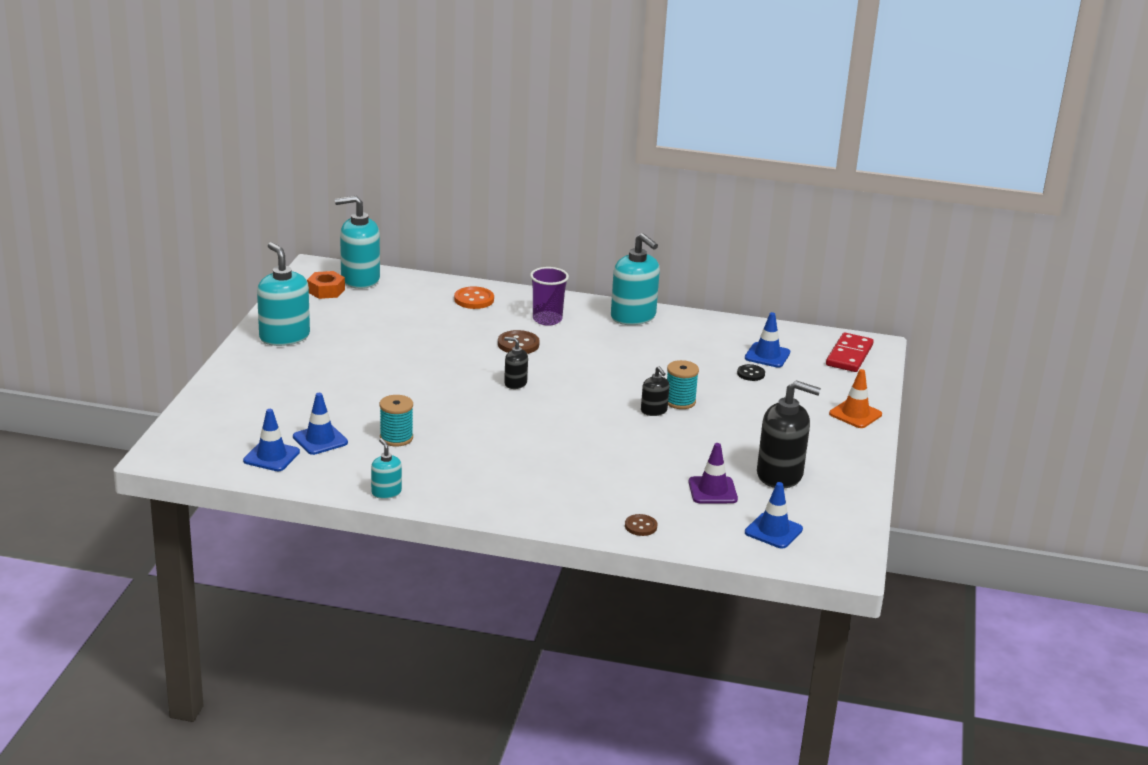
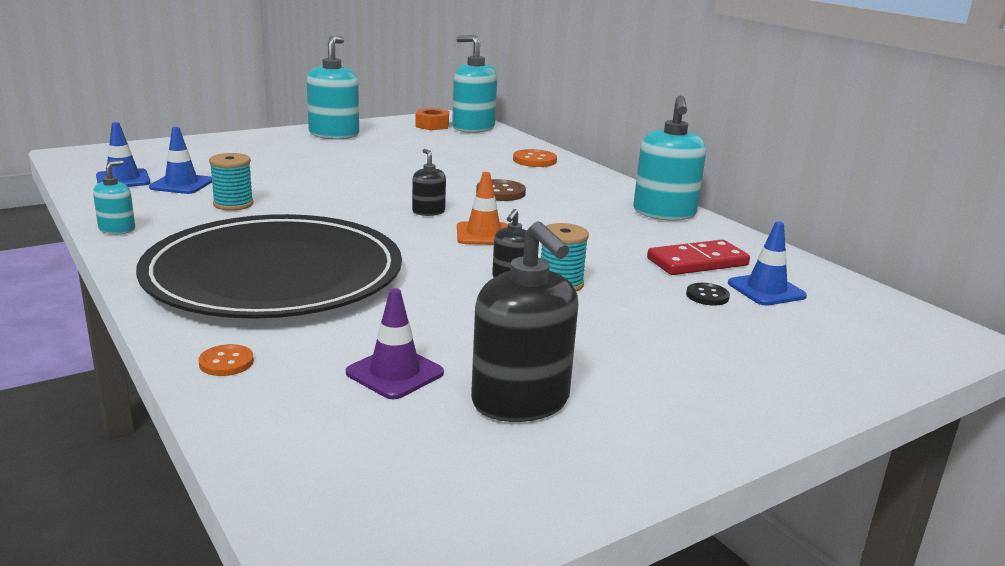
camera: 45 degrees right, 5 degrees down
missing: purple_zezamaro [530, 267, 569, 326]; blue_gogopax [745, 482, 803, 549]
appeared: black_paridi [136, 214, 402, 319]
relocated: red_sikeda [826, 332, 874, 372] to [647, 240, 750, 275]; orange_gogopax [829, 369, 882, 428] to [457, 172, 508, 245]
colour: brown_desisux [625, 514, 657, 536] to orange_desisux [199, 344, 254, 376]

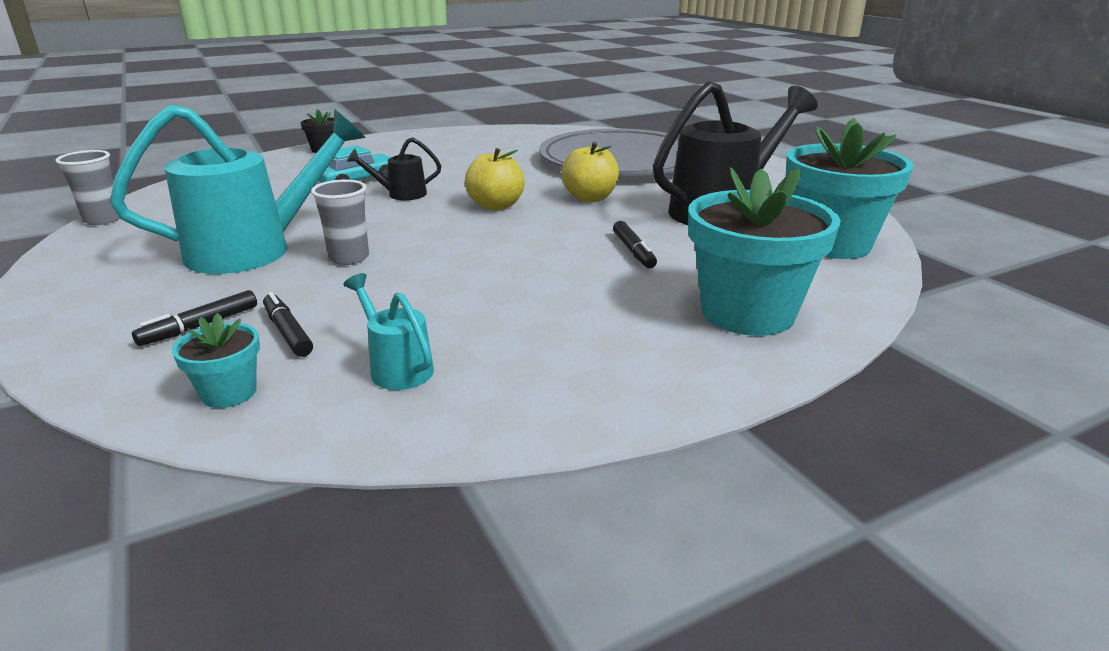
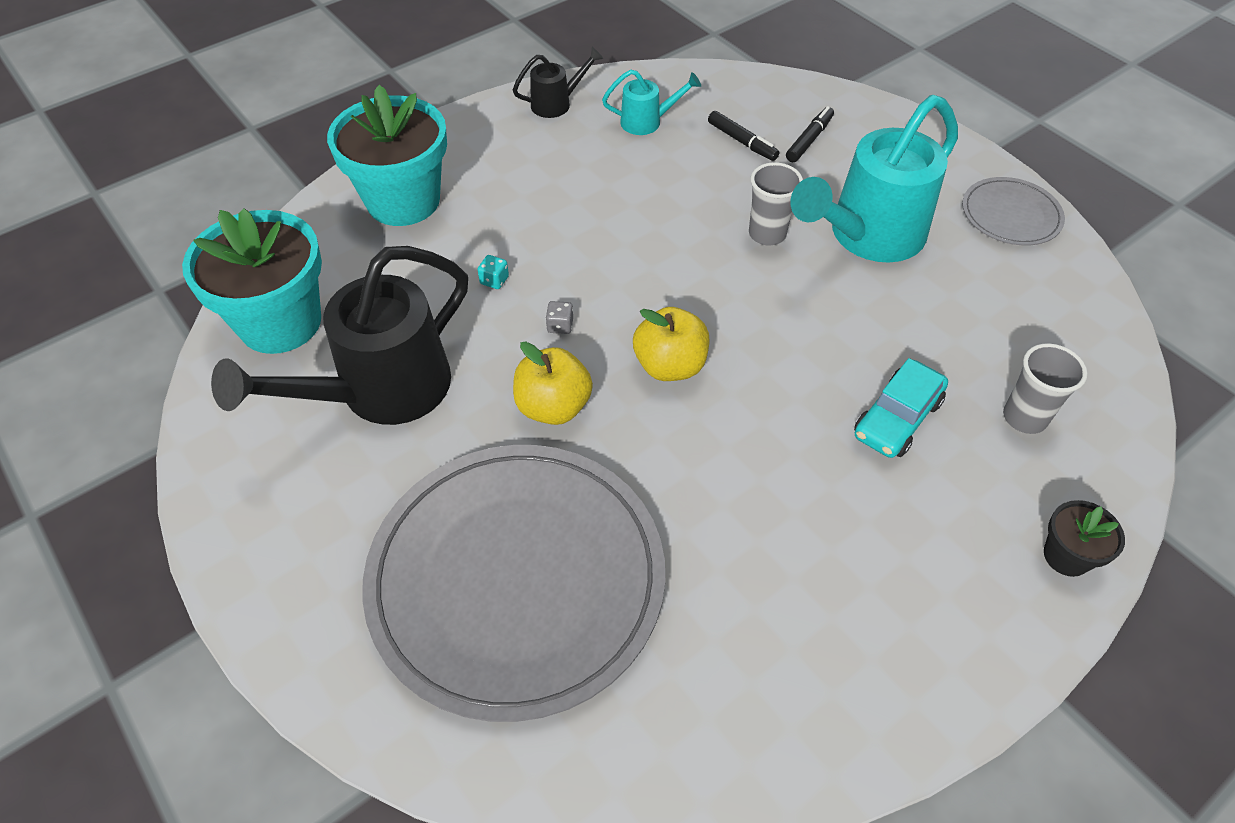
camera: 170 degrees right, 25 degrees up
missing: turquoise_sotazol [172, 313, 260, 408]
appeared: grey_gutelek [546, 301, 573, 334]; grey_paridi [962, 177, 1065, 246]
relocated: grey_zezamaro [56, 150, 119, 225] to [1003, 343, 1087, 434]; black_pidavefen [347, 137, 441, 200] to [513, 47, 604, 118]
exchanged: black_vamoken [613, 221, 657, 268] to turquoise_gutelek [477, 255, 509, 289]
spun: turquoise_pidavefen [343, 273, 434, 390] = [602, 69, 701, 135] 45 degrees counterclockwise

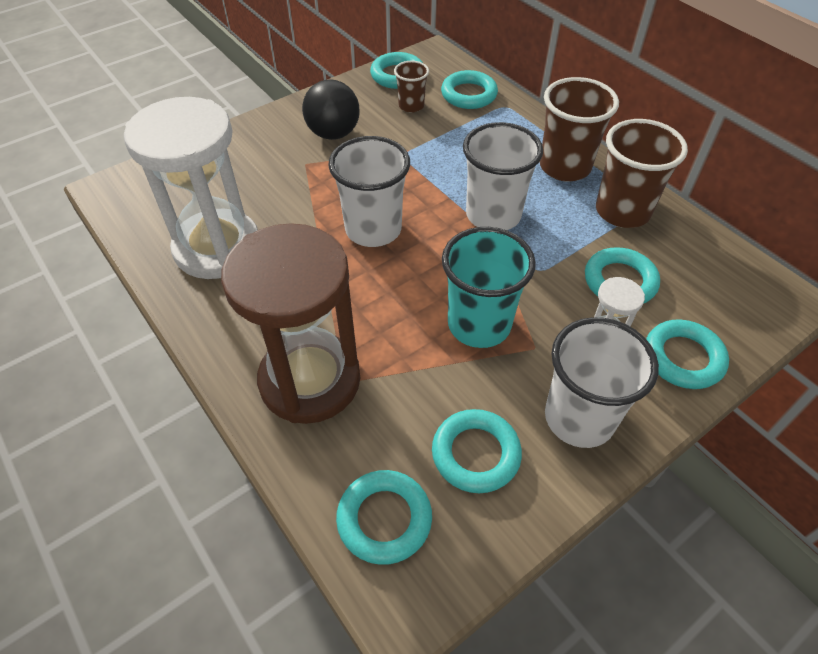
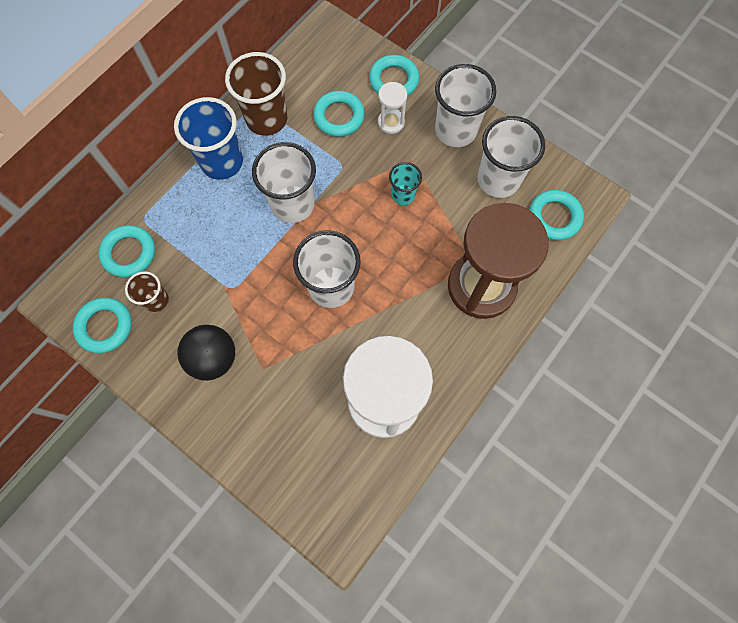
camera: 105 degrees left, 20 degrees up
exchanged: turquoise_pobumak [432, 409, 522, 493] to white_zezamaro [477, 116, 545, 198]
colour: brown_zezamaro [540, 77, 619, 182] to blue_zezamaro [174, 97, 243, 180]
size: turquoise_zezamaro [442, 227, 536, 348] = [389, 162, 422, 205] x0.55

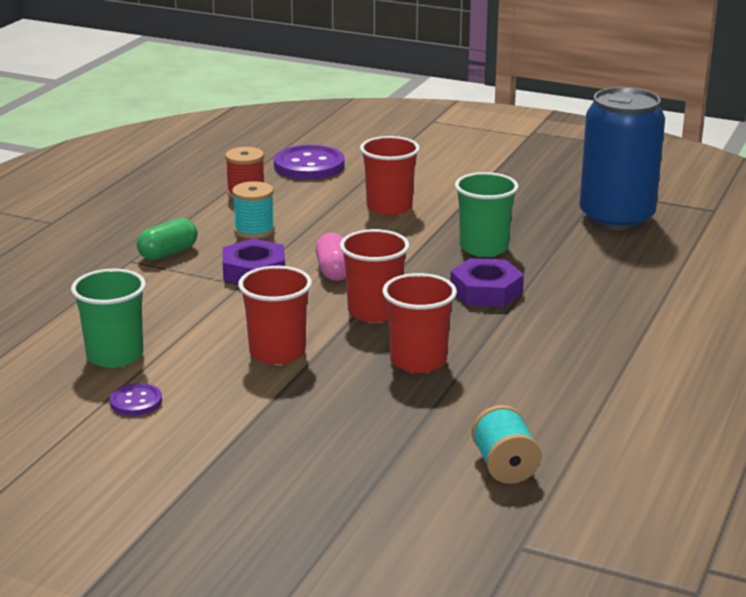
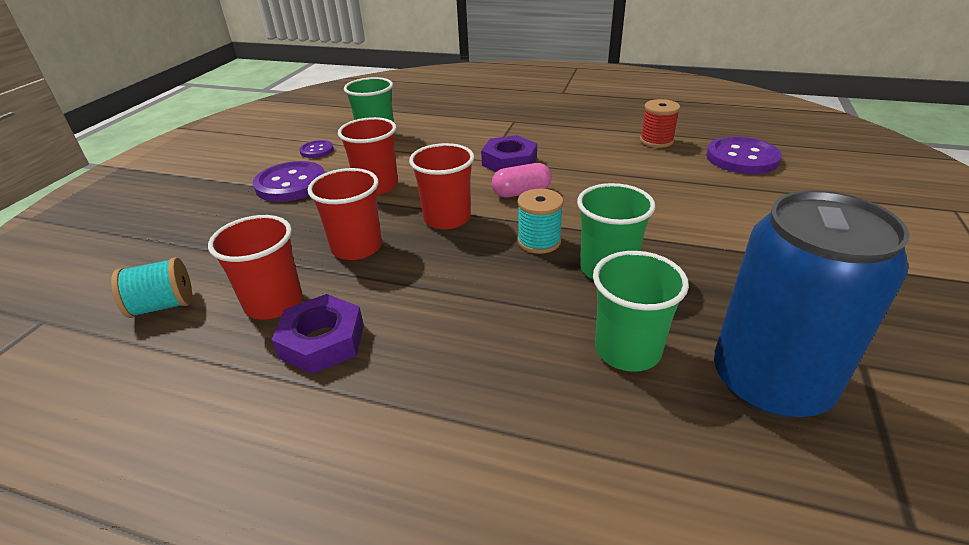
camera: 85 degrees right, 10 degrees up
missing: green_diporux [137, 218, 198, 260]
appeared: purple_desisux [253, 161, 325, 202]; green_zezamaro [593, 251, 689, 372]
relocated: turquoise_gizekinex [232, 181, 275, 239] to [517, 189, 563, 254]; red_zezamaro [360, 136, 420, 215] to [208, 215, 303, 320]; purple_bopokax [450, 258, 524, 307] to [272, 294, 364, 374]

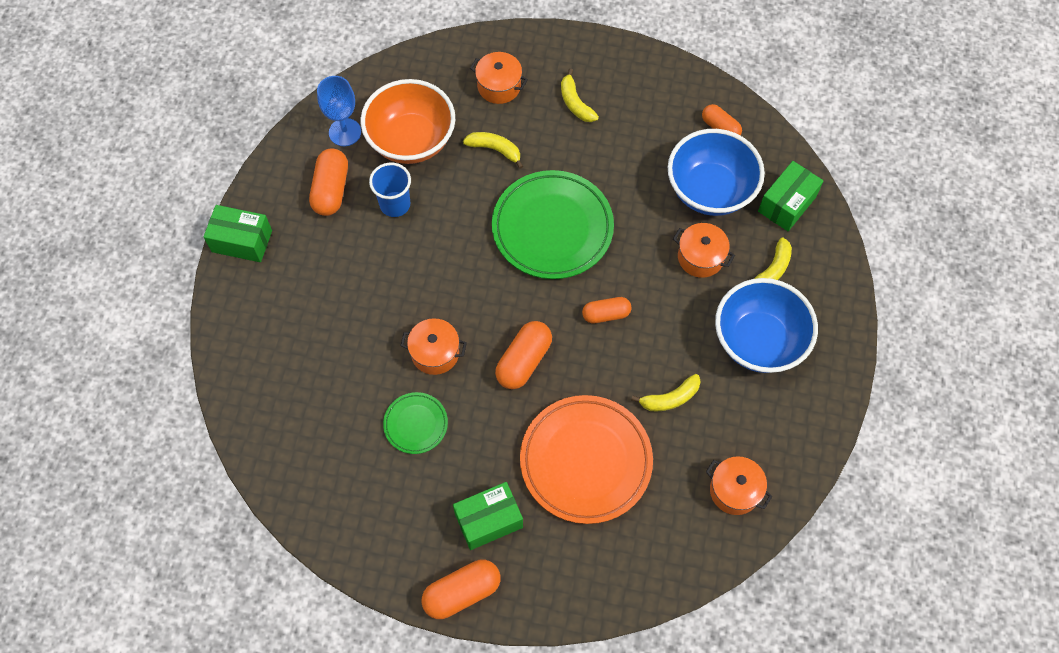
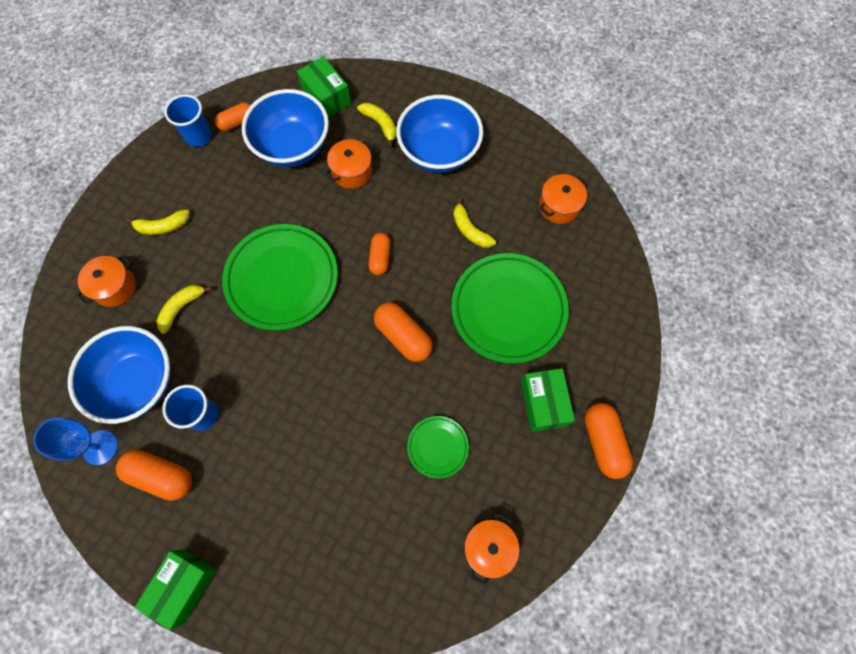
camera: 75 degrees left, 5 degrees up
appeared: blue_zezamaro [164, 94, 212, 147]
relocated: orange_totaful [400, 318, 467, 375] to [464, 513, 520, 585]
colour: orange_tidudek [360, 79, 455, 164] to blue_tidudek [68, 326, 171, 424]; orange_paridi [520, 395, 653, 524] to green_paridi [451, 253, 569, 363]
spun: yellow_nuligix [631, 374, 701, 411] = [453, 198, 496, 248] 150 degrees clockwise

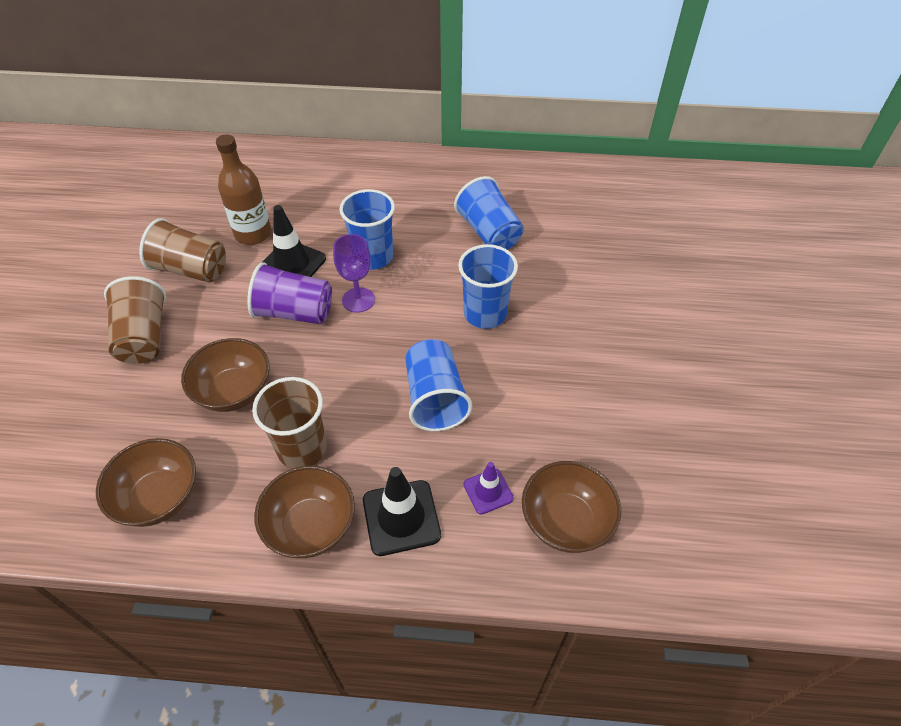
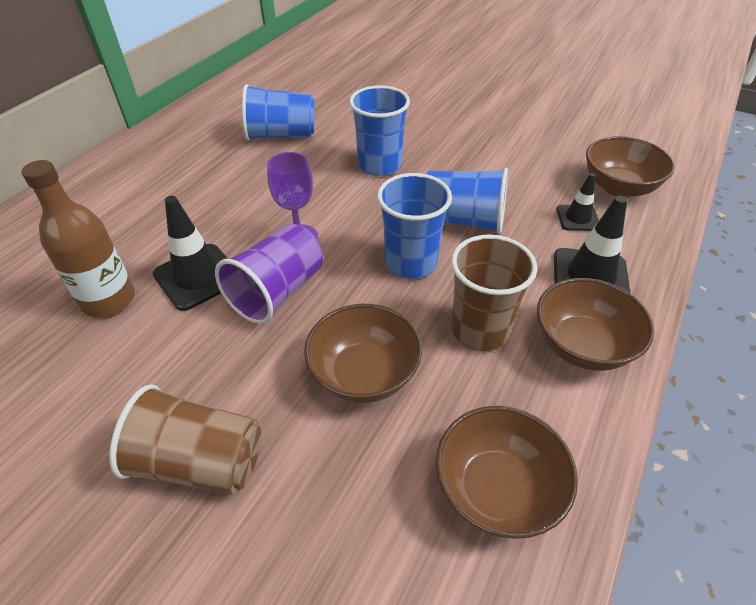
camera: 65 degrees left, 5 degrees down
missing: brown_zezamaro [139, 218, 226, 283]
relocated: blue_zezamaro [339, 189, 395, 270] to [377, 173, 452, 279]
colour: purple_gogopax [464, 462, 514, 515] to black_gogopax [556, 173, 599, 231]

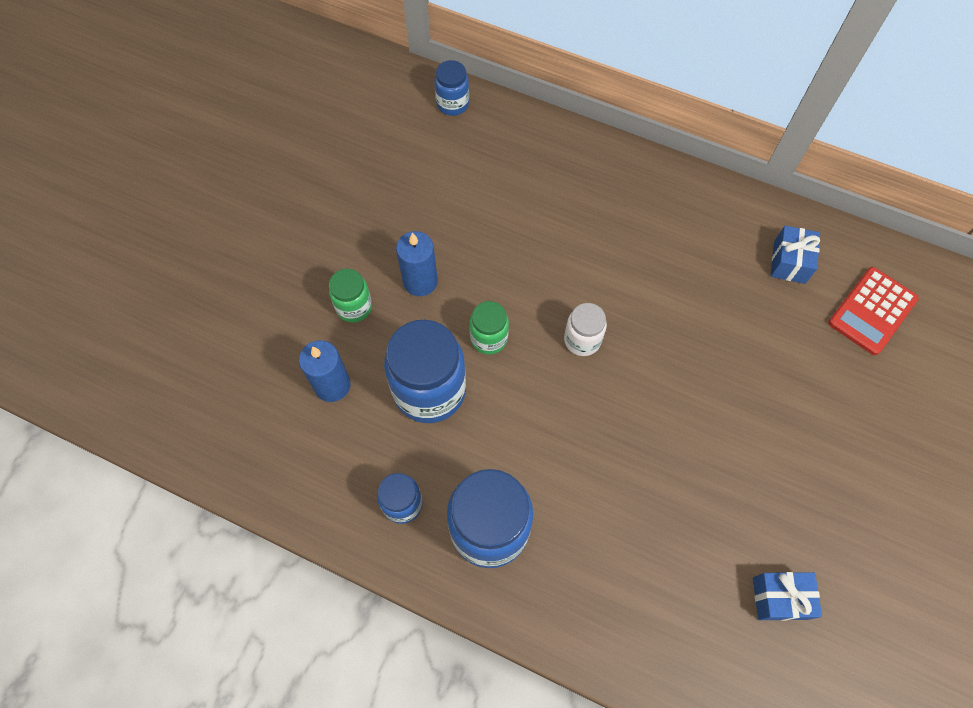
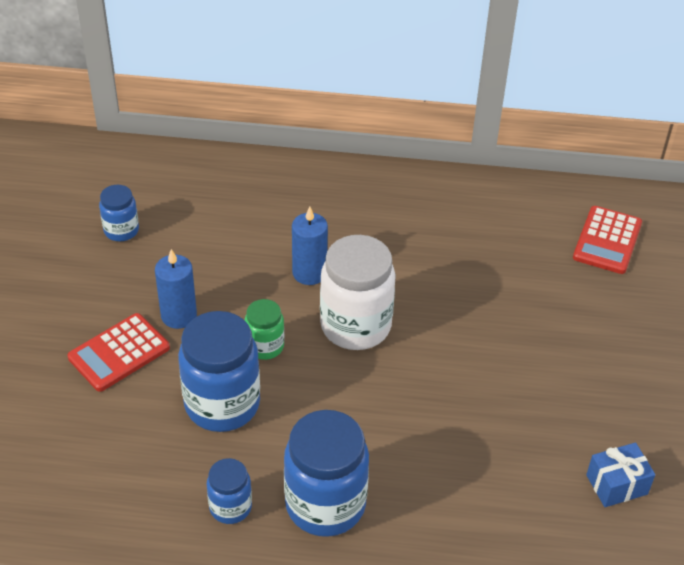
camera: 20 degrees left, 20 degrees down
missing: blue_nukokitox [771, 226, 820, 284]
relocated: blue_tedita [299, 340, 350, 402] to [292, 207, 328, 285]; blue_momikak [434, 60, 469, 116] to [99, 185, 139, 241]
exchanged: green_momikak [329, 269, 372, 322] to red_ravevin [68, 313, 170, 392]
size: white_momikak [564, 303, 607, 356] = [320, 235, 396, 350] x1.90

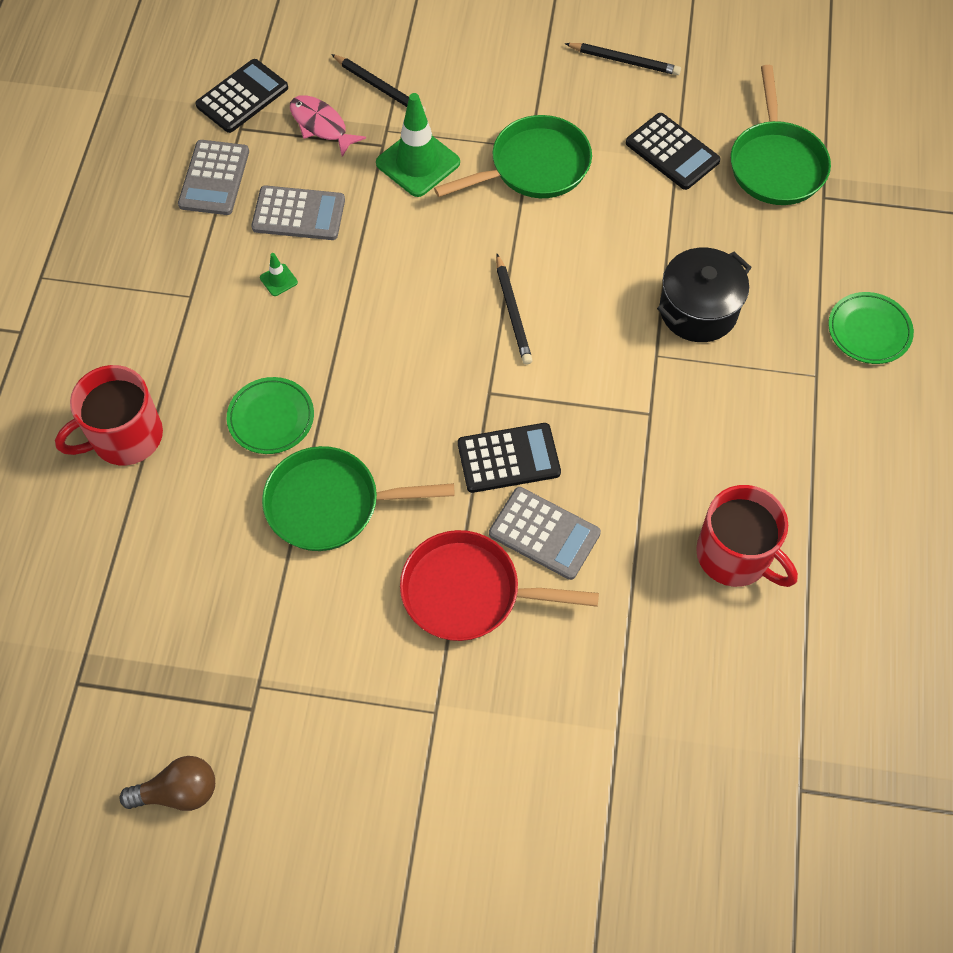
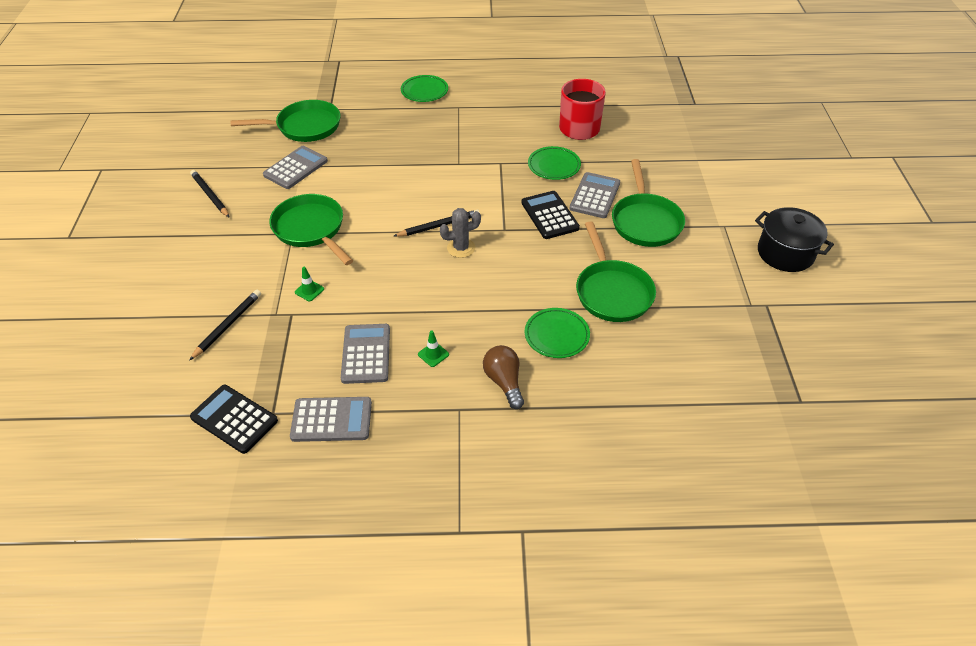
camera: 100 degrees left, 15 degrees down
missing: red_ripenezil [55, 365, 163, 465]; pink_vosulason [290, 95, 366, 157]
appeared: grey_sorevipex [440, 208, 481, 258]; green_paridi [528, 146, 581, 180]
relocated: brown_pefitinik [120, 756, 215, 811] to [483, 345, 524, 409]; black_totaful [657, 248, 752, 342] to [755, 207, 834, 272]
colour: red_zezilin [400, 530, 599, 641] to green_zezilin [612, 159, 685, 247]; black_ravevin [626, 113, 721, 190] to grey_ravevin [263, 146, 328, 189]
spun: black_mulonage [564, 43, 681, 75] = [190, 170, 230, 218] 45 degrees counterclockwise
size: green_gogopax [376, 93, 460, 197] = [295, 267, 324, 301] x0.44

